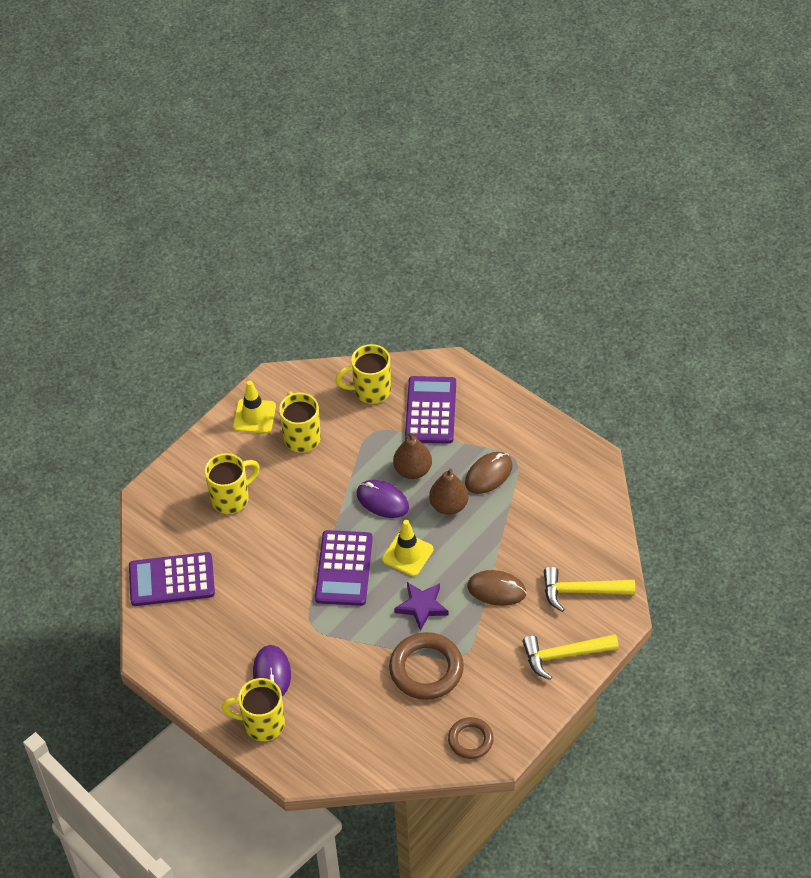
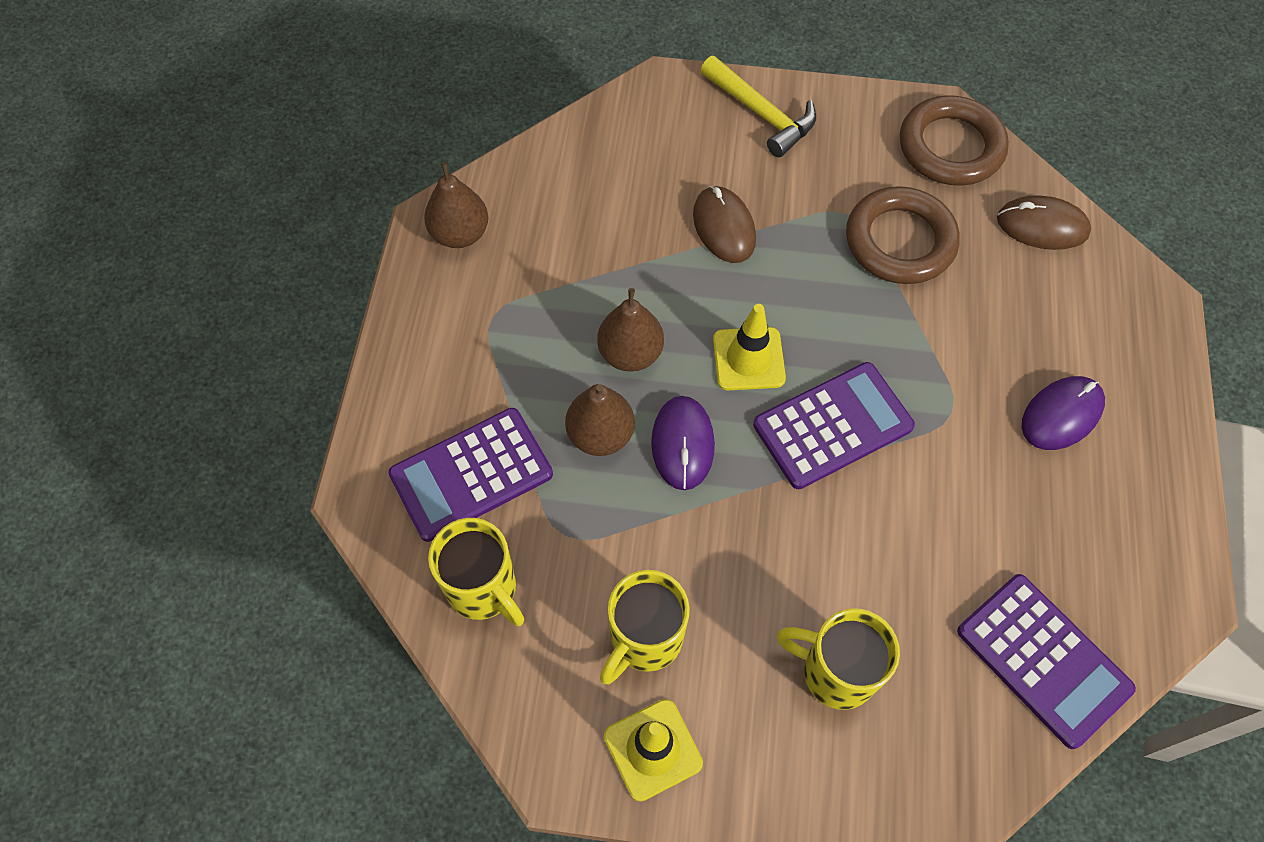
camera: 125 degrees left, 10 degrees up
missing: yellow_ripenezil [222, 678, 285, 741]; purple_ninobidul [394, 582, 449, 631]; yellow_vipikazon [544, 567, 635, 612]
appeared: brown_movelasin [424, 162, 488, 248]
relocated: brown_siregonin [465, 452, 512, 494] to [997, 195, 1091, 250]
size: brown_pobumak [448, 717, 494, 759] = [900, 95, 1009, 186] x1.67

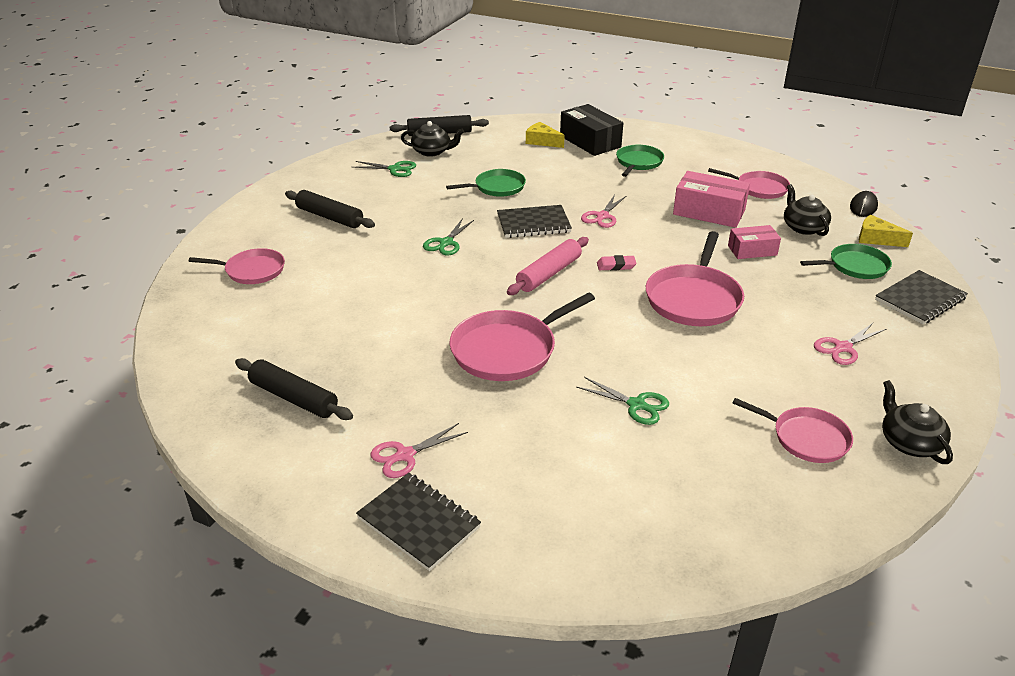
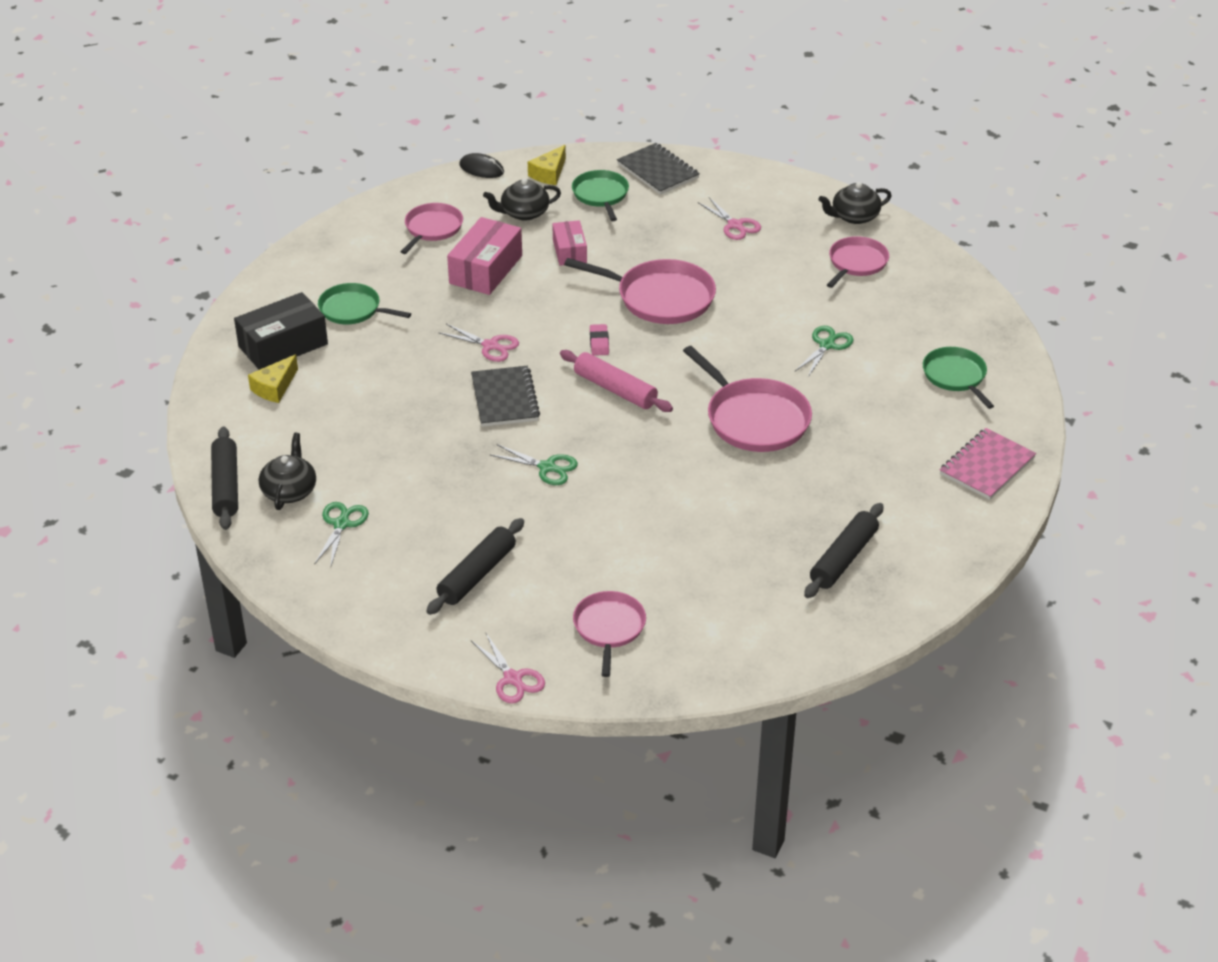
camera: 90 degrees left, 5 degrees up
relocated: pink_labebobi [370, 423, 468, 478] to [471, 633, 545, 704]; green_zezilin [446, 169, 526, 197] to [923, 347, 994, 409]
colour: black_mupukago [356, 473, 481, 571] to pink_mupukago [940, 428, 1036, 500]

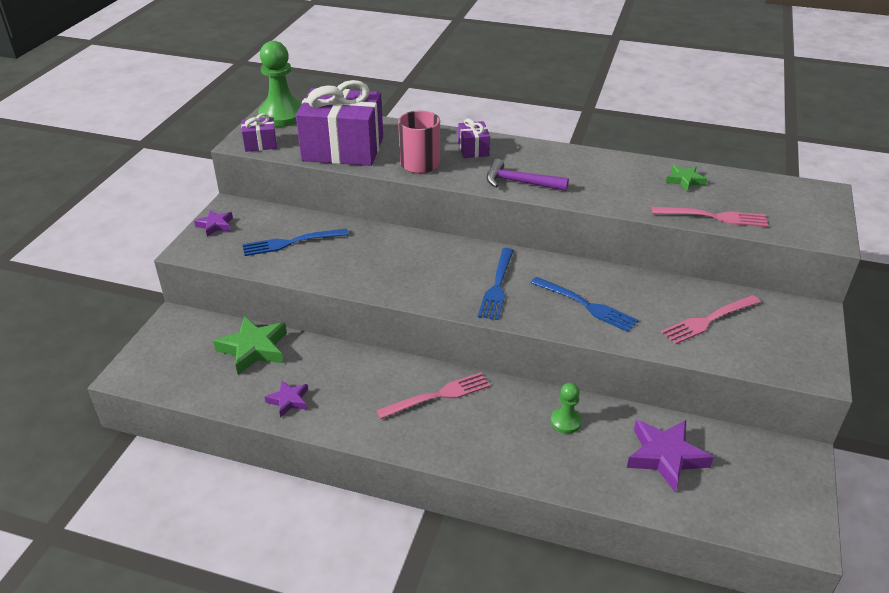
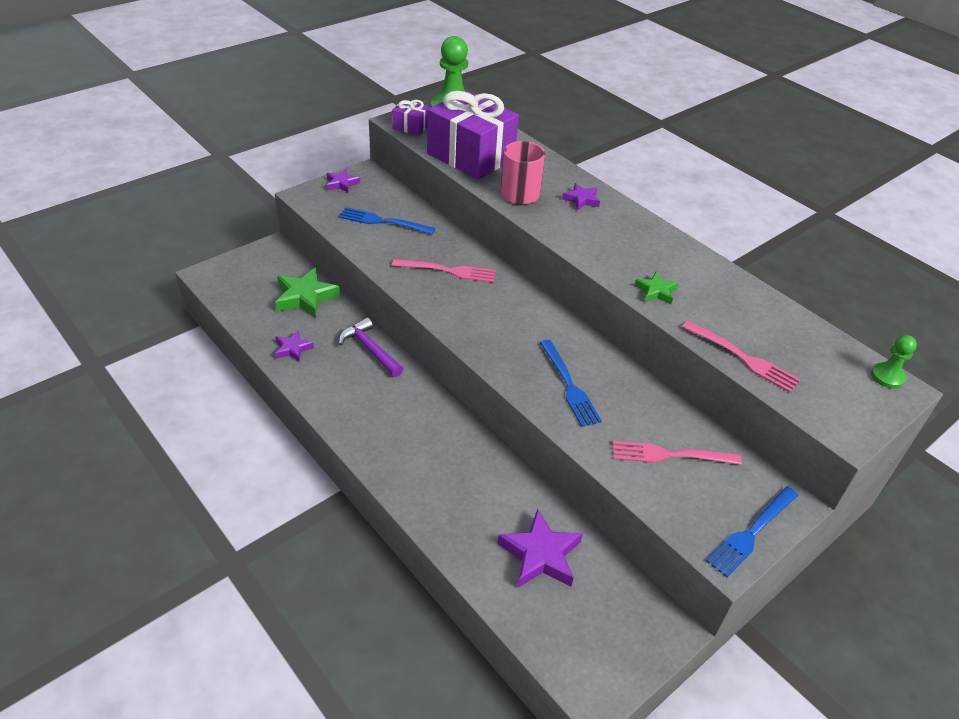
camera: 30 degrees right, 5 degrees up
relocated: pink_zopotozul [376, 372, 491, 419] to [392, 259, 496, 283]; blue_zopotozul [478, 248, 514, 320] to [706, 486, 798, 577]; purple_vipikazon [486, 159, 569, 191] to [339, 317, 403, 377]; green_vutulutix [551, 383, 582, 434] to [871, 335, 917, 389]; green_ninobidul [666, 165, 707, 192] to [634, 272, 678, 304]
exchanged: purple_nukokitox [458, 118, 490, 158] to purple_ninobidul [562, 183, 600, 211]

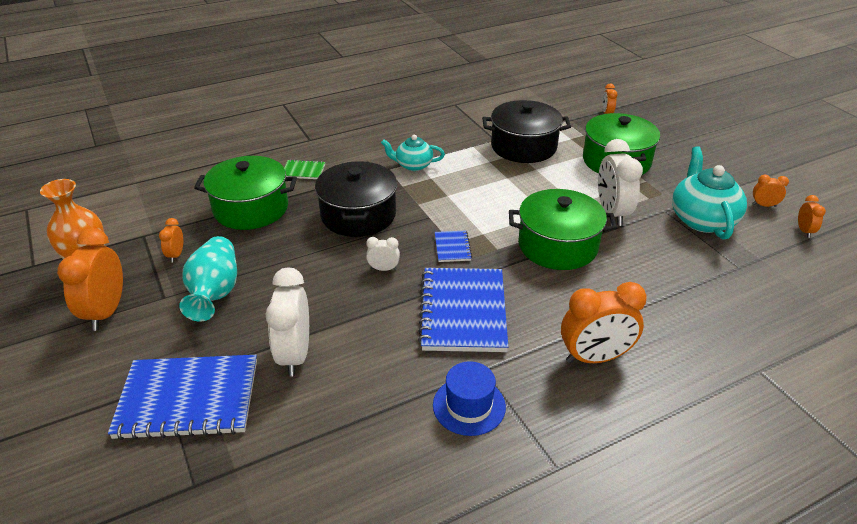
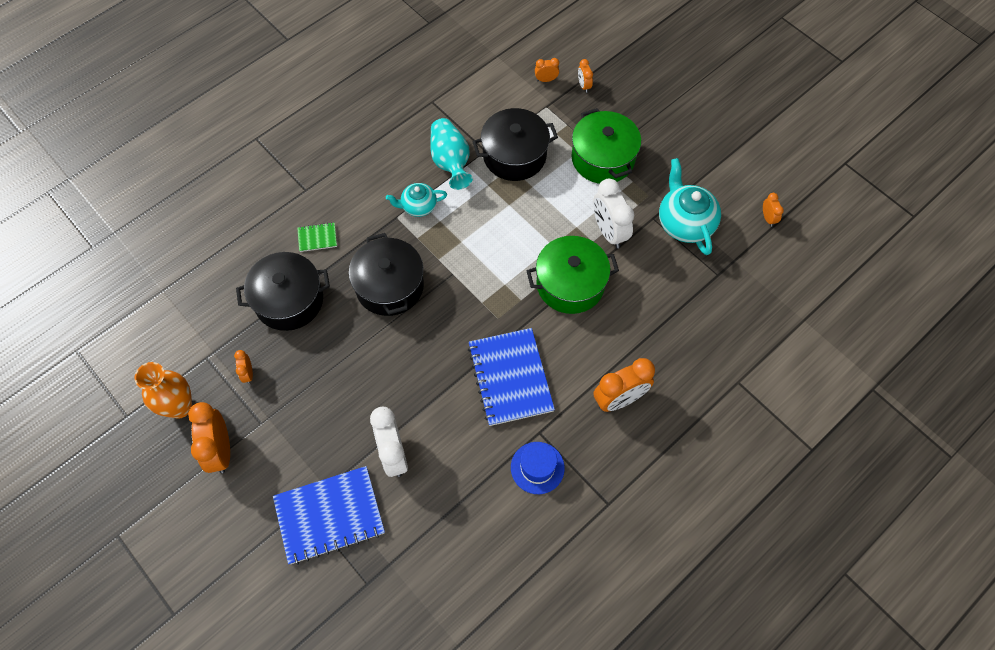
camera: 15 degrees left, 25 degrees up
missing: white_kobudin [366, 237, 400, 271]; blue_mupukago [435, 231, 472, 262]
relocated: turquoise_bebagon [179, 236, 237, 322] to [430, 118, 473, 190]; orange_kobudin [752, 175, 789, 207] to [535, 58, 559, 82]
colour: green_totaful [194, 156, 297, 230] to black_totaful [236, 252, 330, 331]

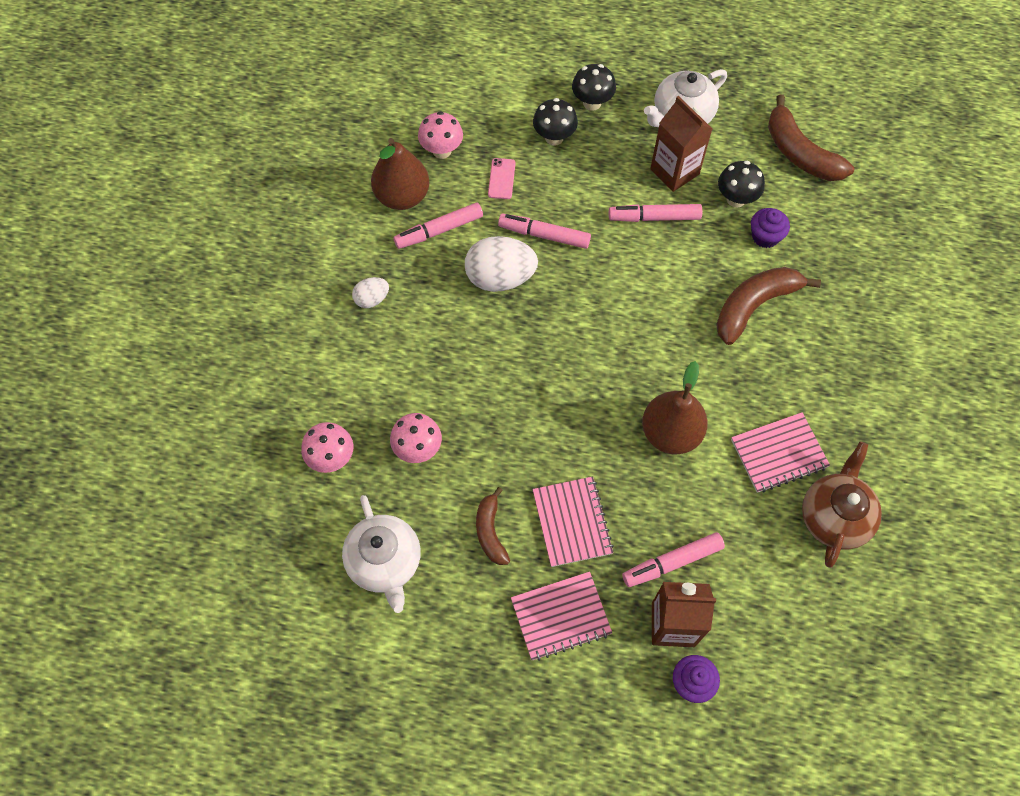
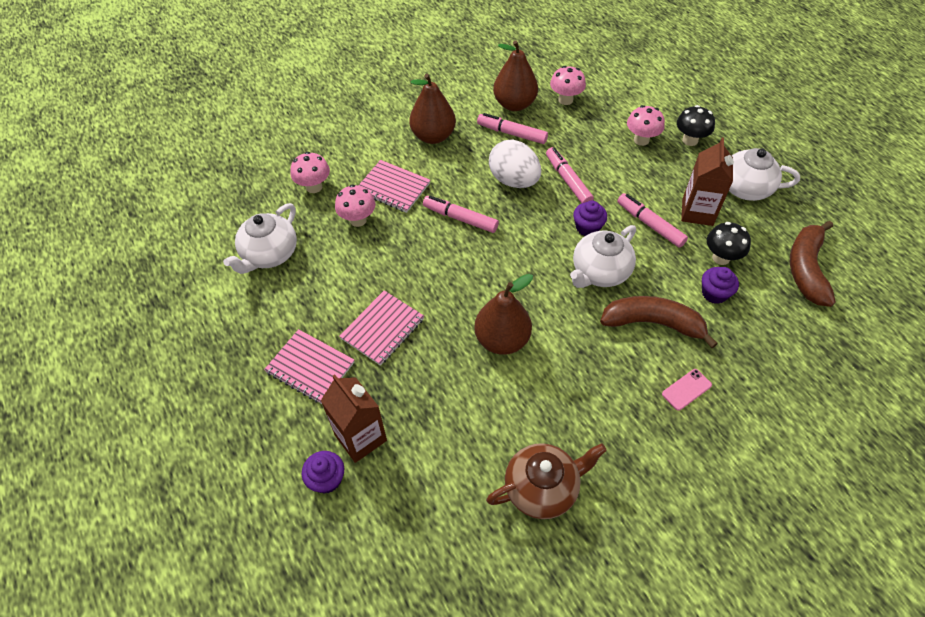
camera: 50 degrees right, 10 degrees down
missing: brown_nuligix [476, 487, 510, 565]
appeared: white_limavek [570, 225, 636, 288]; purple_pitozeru [573, 201, 607, 236]
relocated: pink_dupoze [488, 158, 516, 199] to [662, 369, 712, 411]; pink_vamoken [622, 532, 725, 587] to [423, 196, 499, 233]; pink_mupukago [731, 412, 830, 493] to [358, 160, 430, 213]
exchanged: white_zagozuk [352, 277, 389, 308] to brown_movelasin [409, 74, 456, 144]
colour: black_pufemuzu [533, 98, 578, 146] to pink_pufemuzu [627, 105, 665, 146]

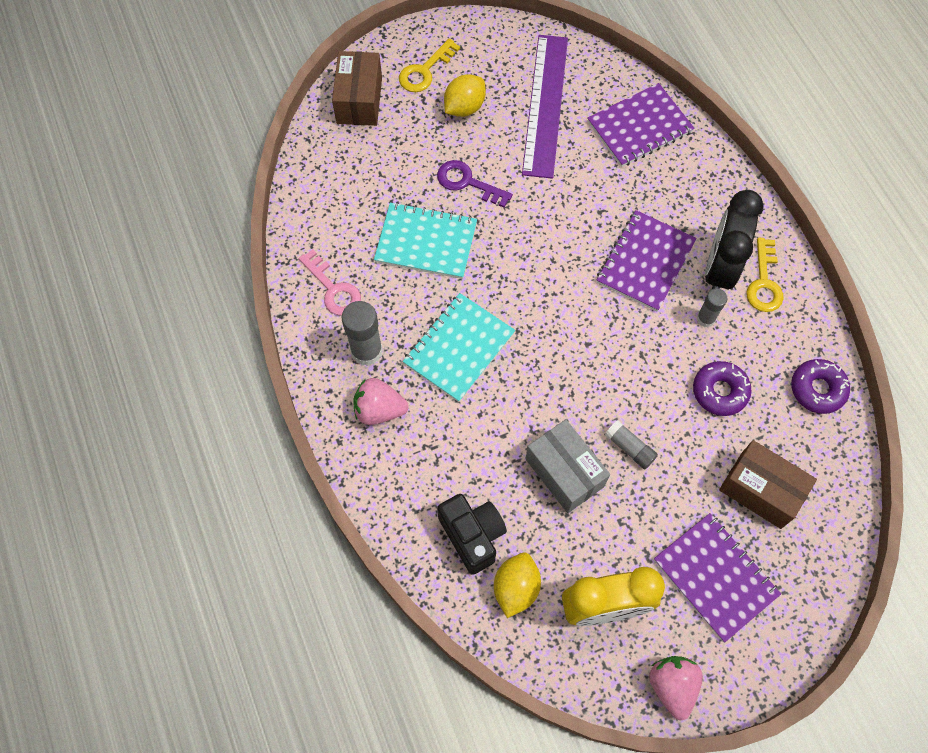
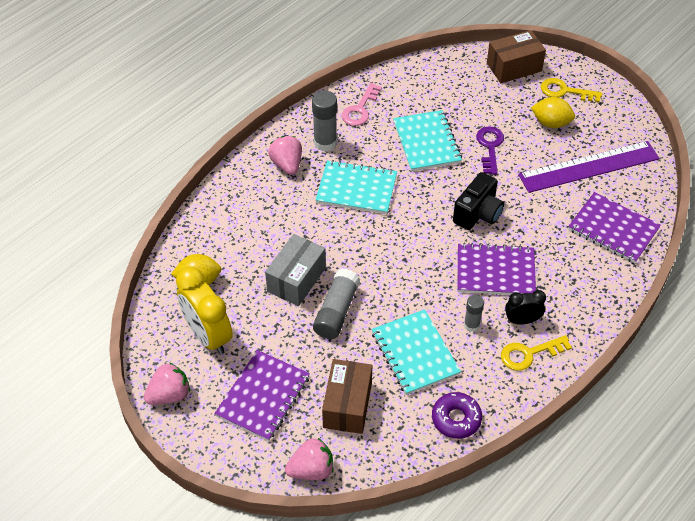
camera: 65 degrees right, 15 degrees down
appeared: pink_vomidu [285, 438, 334, 480]
relocated: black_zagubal [437, 494, 507, 575] to [453, 172, 504, 230]
exchanged: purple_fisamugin [693, 361, 751, 416] to turquoise_mupukago [372, 309, 461, 395]
size: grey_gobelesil [605, 420, 658, 469] = [313, 269, 360, 339] x1.66; black_kobudin [705, 190, 764, 289] = [505, 290, 546, 324] x0.55

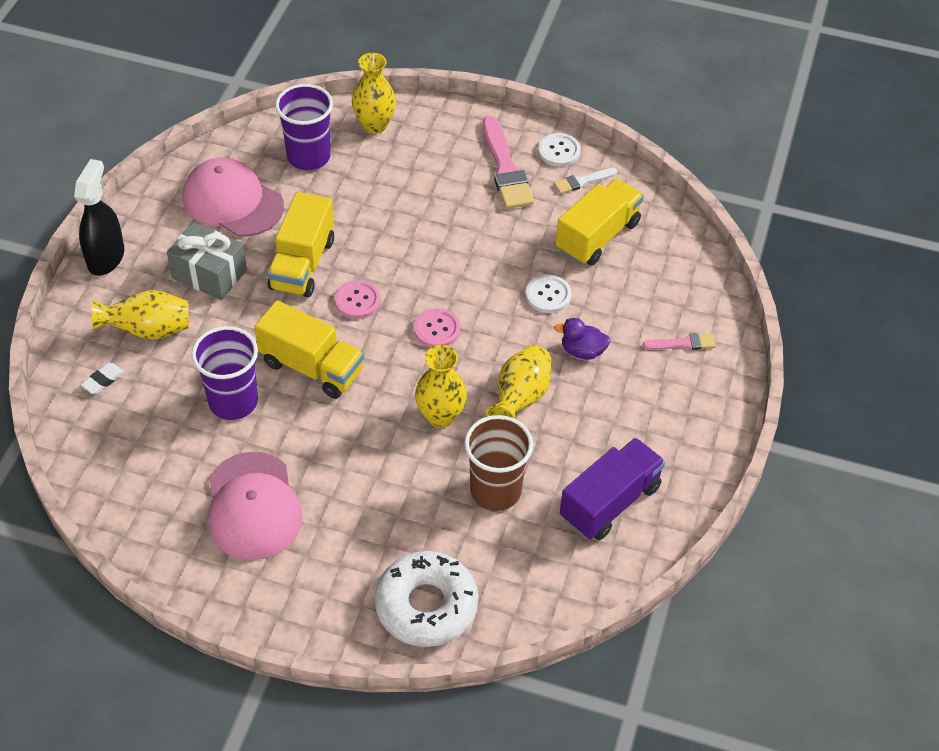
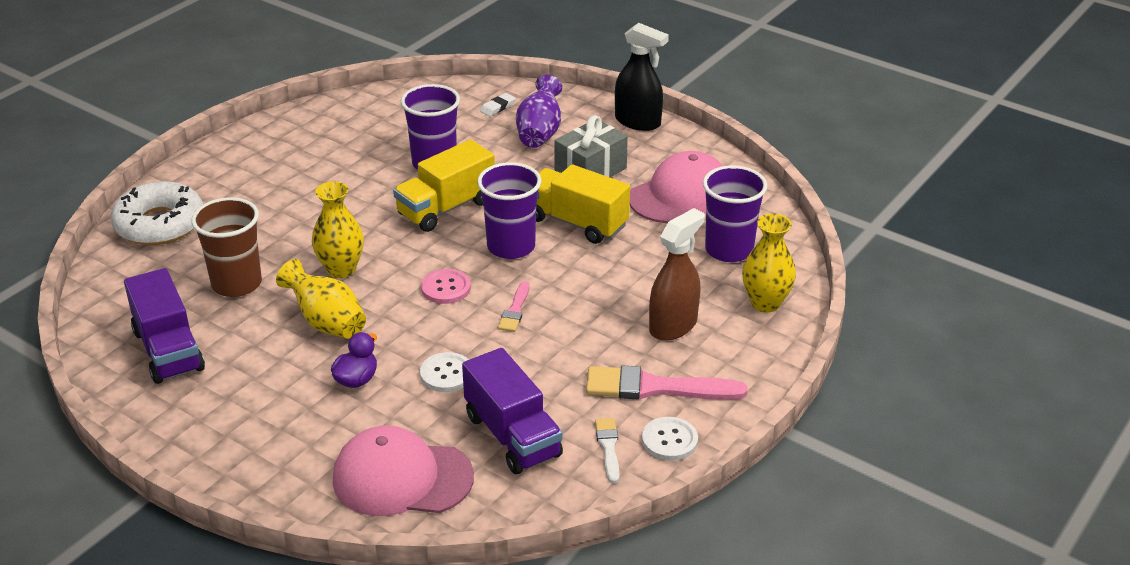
camera: 110 degrees right, 15 degrees down
appeared: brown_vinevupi [649, 208, 705, 341]
relocated: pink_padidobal [209, 452, 303, 560] to [333, 426, 474, 516]; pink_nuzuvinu [643, 333, 716, 350] to [498, 281, 529, 332]
exchanged: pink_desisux [334, 280, 381, 319] to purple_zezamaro [477, 162, 541, 259]
colour: yellow_bebagon [92, 290, 189, 340] to purple_bebagon [516, 75, 562, 148]; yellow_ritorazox [556, 179, 644, 266] to purple_ritorazox [462, 348, 563, 474]
spun: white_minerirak [81, 363, 124, 394] = [480, 93, 515, 116] 75 degrees clockwise

